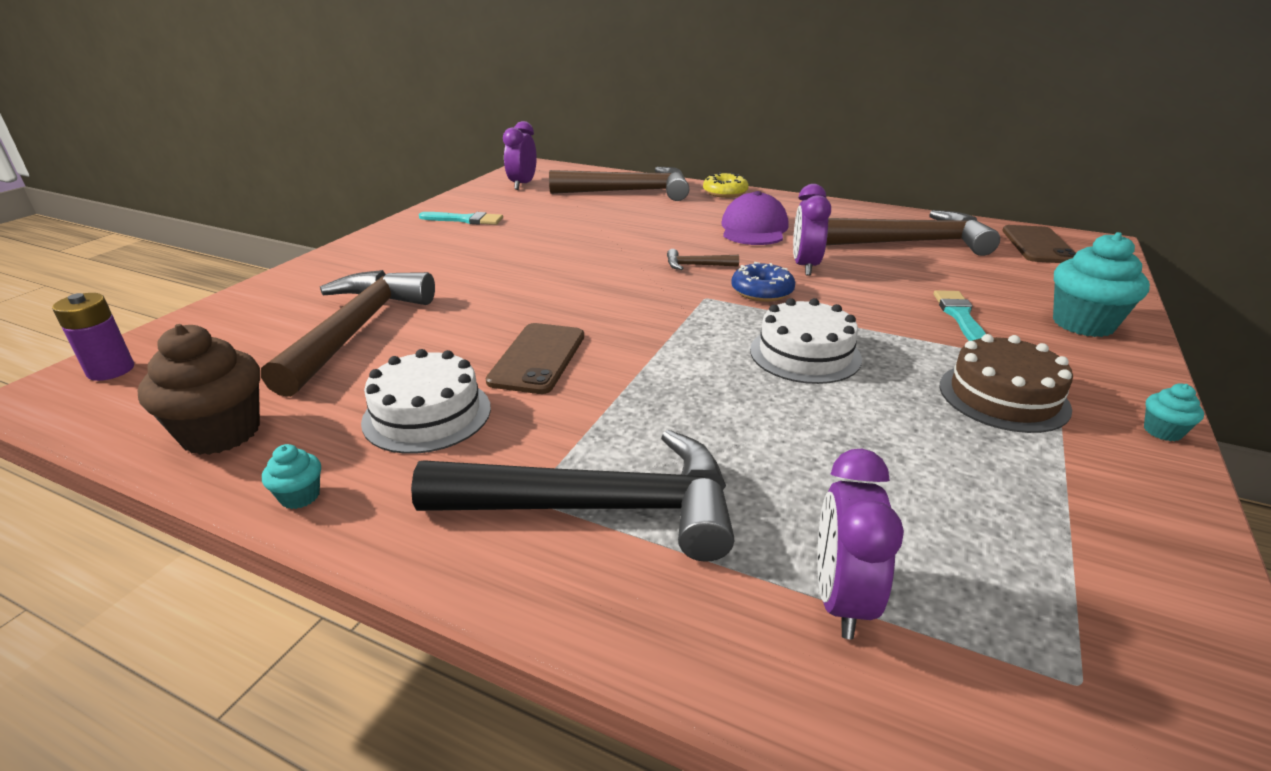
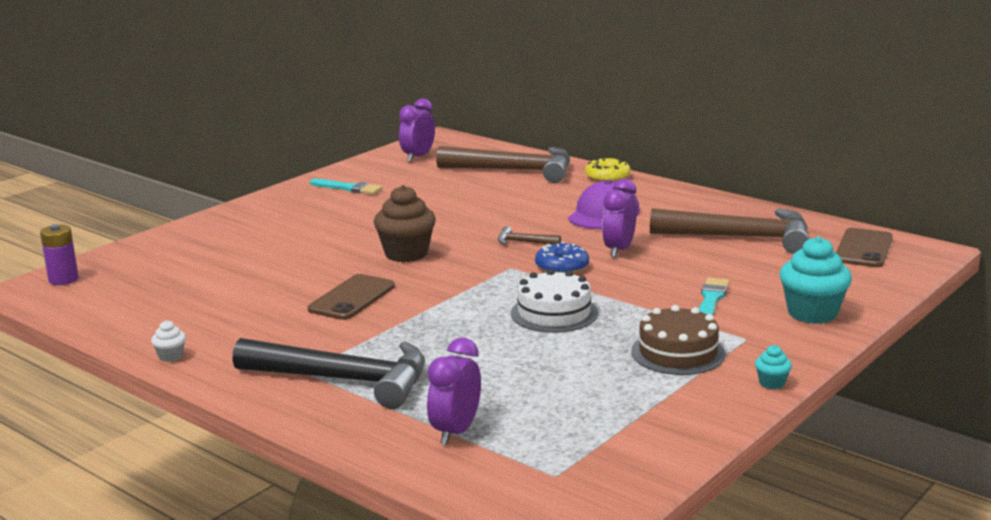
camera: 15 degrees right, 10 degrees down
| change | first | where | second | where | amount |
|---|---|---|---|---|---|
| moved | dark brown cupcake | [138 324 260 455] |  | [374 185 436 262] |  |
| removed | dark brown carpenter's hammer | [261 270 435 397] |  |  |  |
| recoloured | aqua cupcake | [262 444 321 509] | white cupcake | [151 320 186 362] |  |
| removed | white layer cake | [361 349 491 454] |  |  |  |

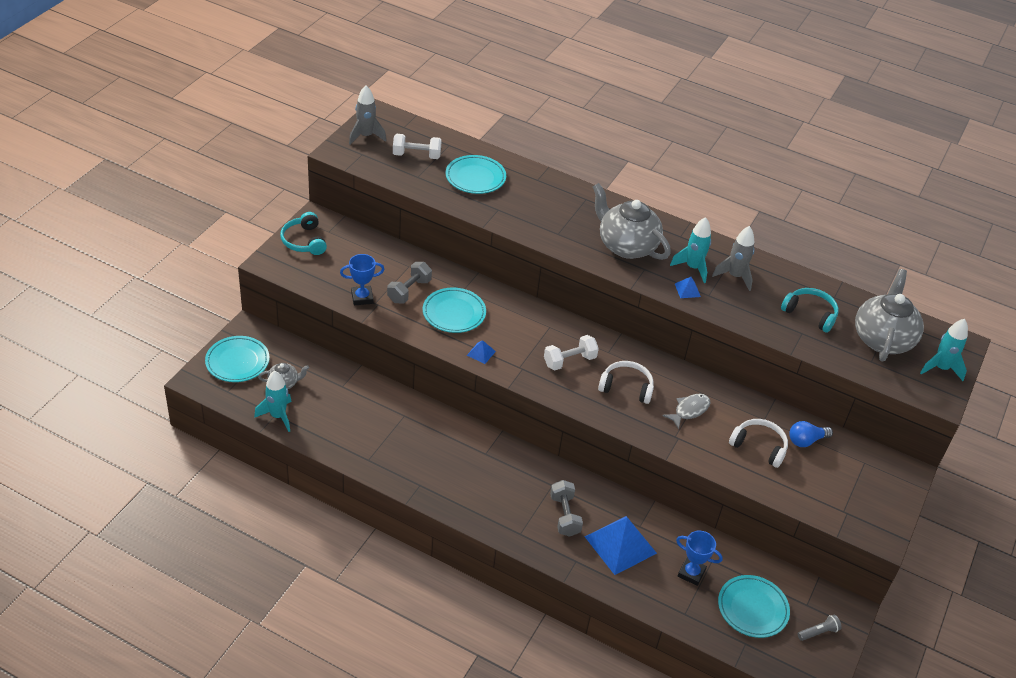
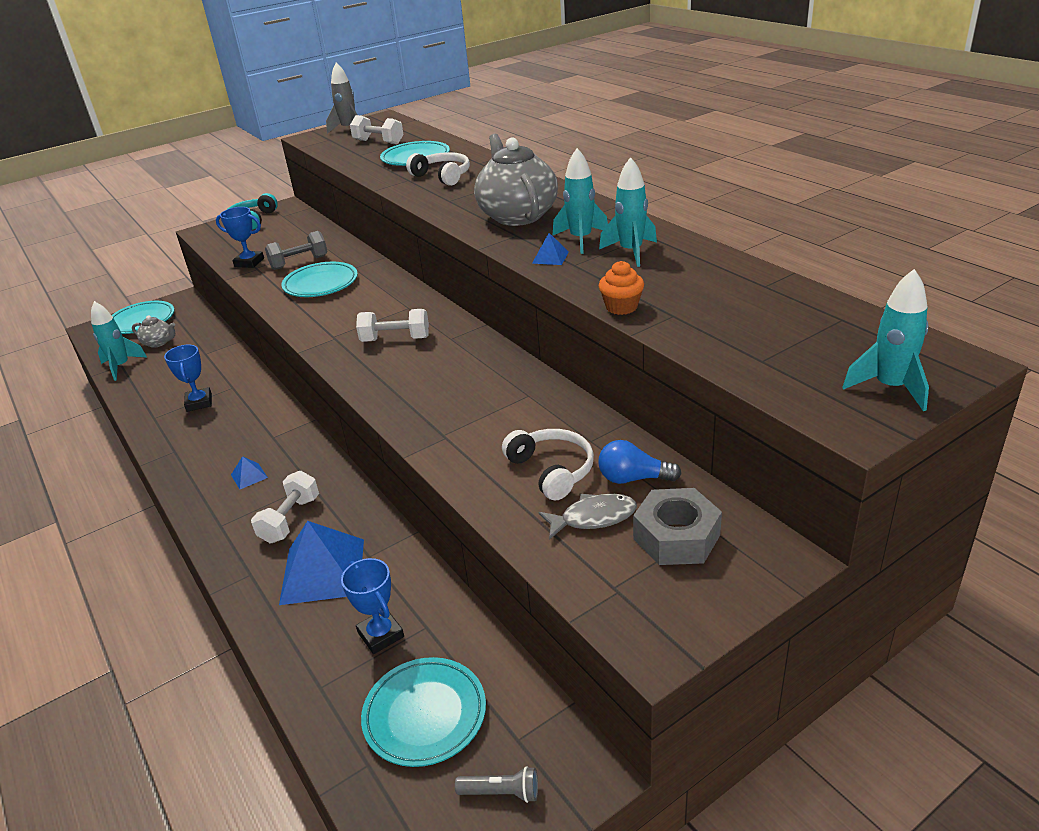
camera: 35 degrees right, 10 degrees down
| change | first | where | second | where | amount |
|---|---|---|---|---|---|
| moved | cobalt pyramid shape | [467 340 496 364] |  | [231 456 268 489] |  |
| recoloured | gray hand weight | [550 480 583 537] | white hand weight | [251 471 319 543] |  |
| moved | white headset | [598 361 654 404] |  | [406 152 470 186] |  |
| moved | gray toy fish | [663 394 710 429] |  | [539 494 637 540] |  |
| recoloured | gray spaceship | [712 226 754 291] | aqua spaceship | [599 157 657 267] |  |
| removed | aqua headset | [781 288 839 333] |  |  |  |
| removed | gray china teapot | [855 269 924 361] |  |  |  |
| added |  |  | cobalt prize cup | [164 345 212 412] |  |
| added |  |  | orange cupcake | [599 261 644 315] |  |
| added |  |  | gray nut | [633 488 722 565] |  |

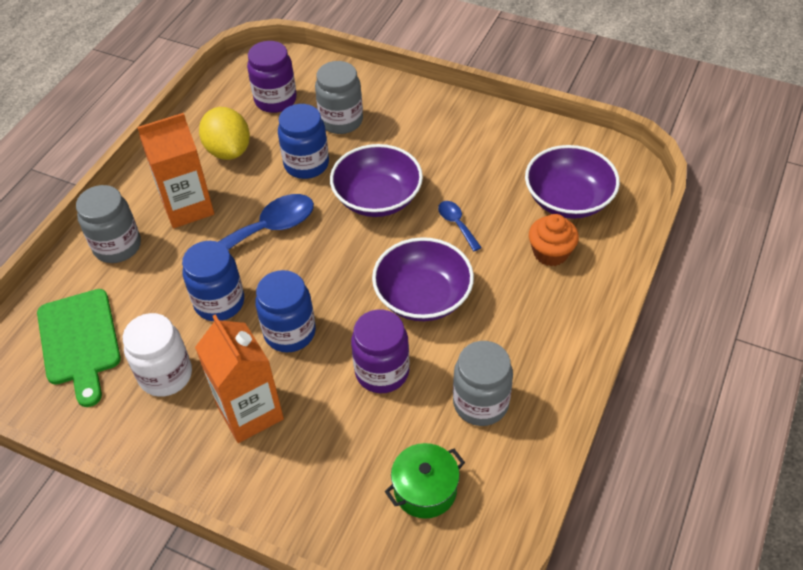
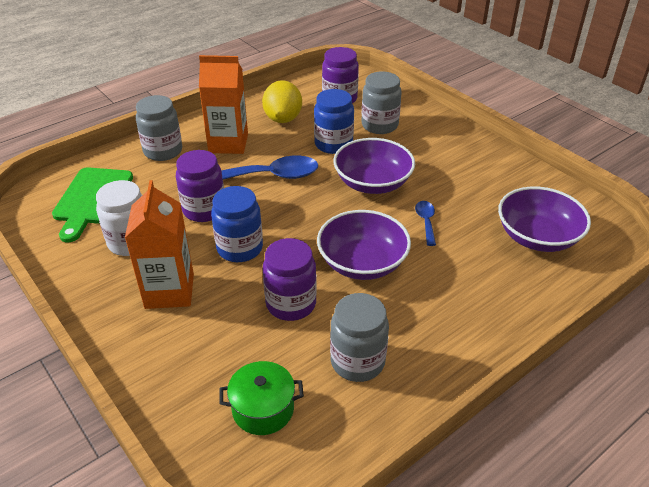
camera: 25 degrees right, 10 degrees down
| change | first | where | second | where | amount |
|---|---|---|---|---|---|
| recoloured | cobalt preserve jar | [182 241 244 321] | violet preserve jar | [176 150 224 222] |  |
| removed | orange cupcake | [529 214 579 266] |  |  |  |

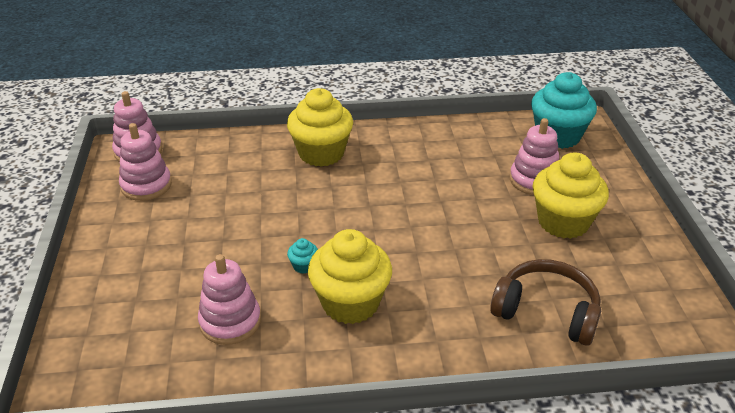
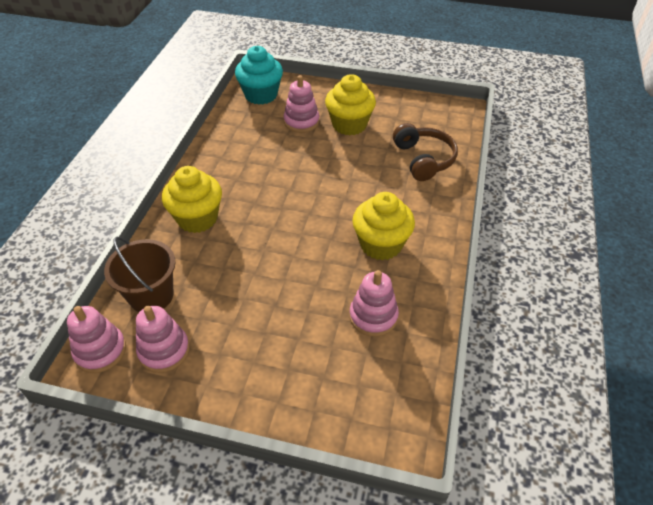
camera: 70 degrees left, 10 degrees up
| change | first | where | second | where | amount |
|---|---|---|---|---|---|
| removed | aqua cupcake | [287 238 318 274] |  |  |  |
| turned | dark brown headset | [490 259 601 346] |  | [393 123 458 181] | 120 degrees clockwise |
| added |  |  | dark brown sand bucket | [104 237 175 312] |  |

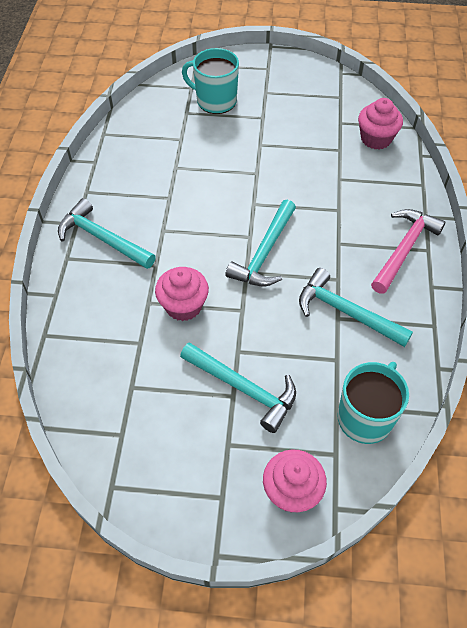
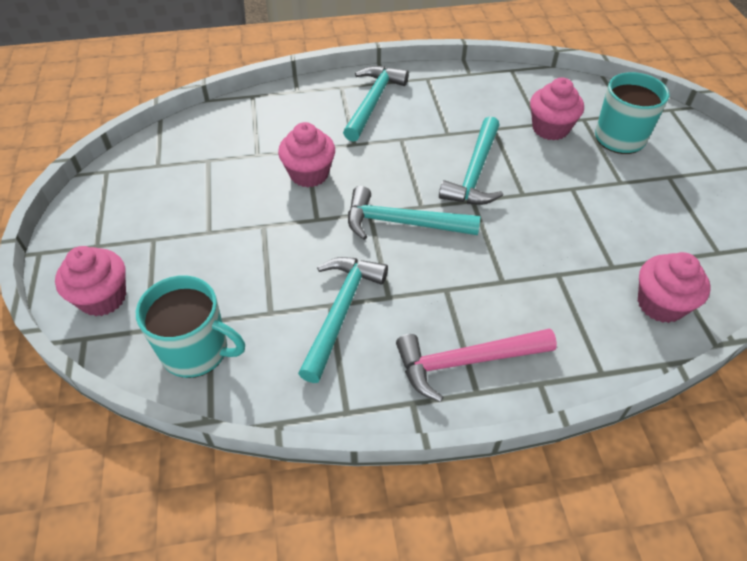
camera: 75 degrees right, 5 degrees down
| change | first | where | second | where | amount |
|---|---|---|---|---|---|
| moved | aqua carpenter's hammer | [180 342 296 433] |  | [439 116 503 205] |  |
| turned | pink carpenter's hammer | [371 209 445 294] |  | [396 328 557 402] | 150 degrees clockwise |
| added |  |  | pink cupcake | [530 78 584 141] |  |

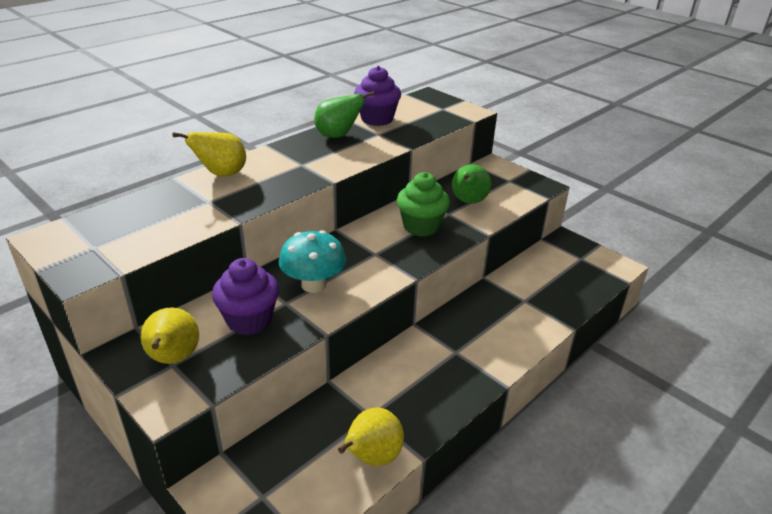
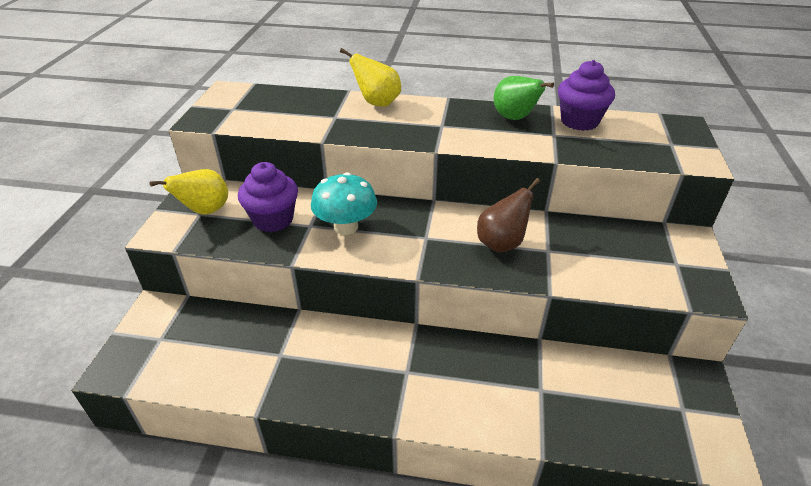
camera: 55 degrees right, 5 degrees up
| change | first | where | second | where | amount |
|---|---|---|---|---|---|
| removed | bright yellow pear | [338 407 404 466] |  |  |  |
| replaced | emerald cupcake | [397 172 450 237] | dark brown pear | [477 178 540 253] |  |
| removed | emerald pear | [452 164 491 204] |  |  |  |

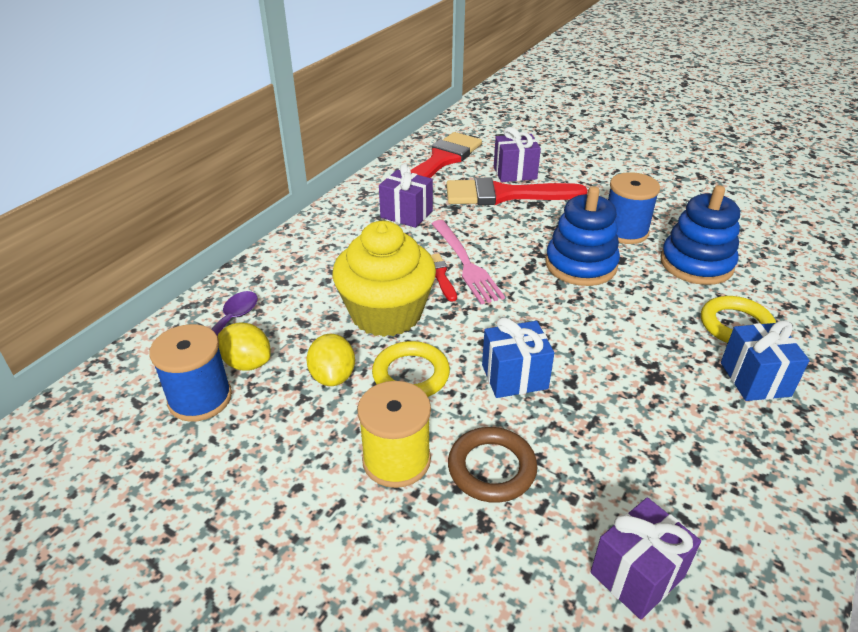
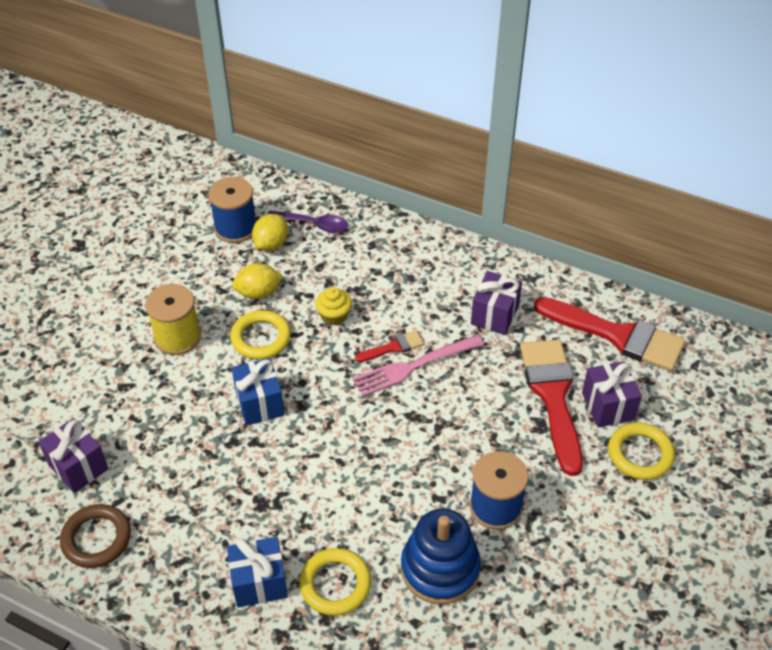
camera: 85 degrees right, 10 degrees up
| change | first | where | second | where | amount |
|---|---|---|---|---|---|
| resized | bright yellow cupcake | [332 221 436 337] |  | [315 287 352 326] | x0.43 |
| moved | dark brown torus | [448 427 537 503] |  | [60 504 131 568] |  |
| removed | cobalt stacking rings | [545 186 620 286] |  |  |  |
| added |  |  | bright yellow torus | [608 422 675 480] |  |

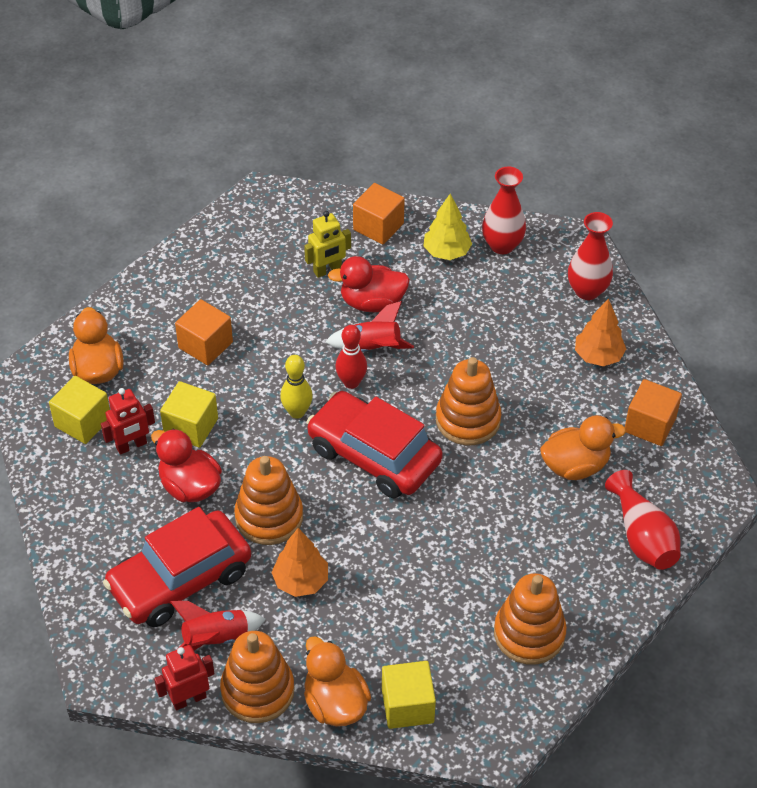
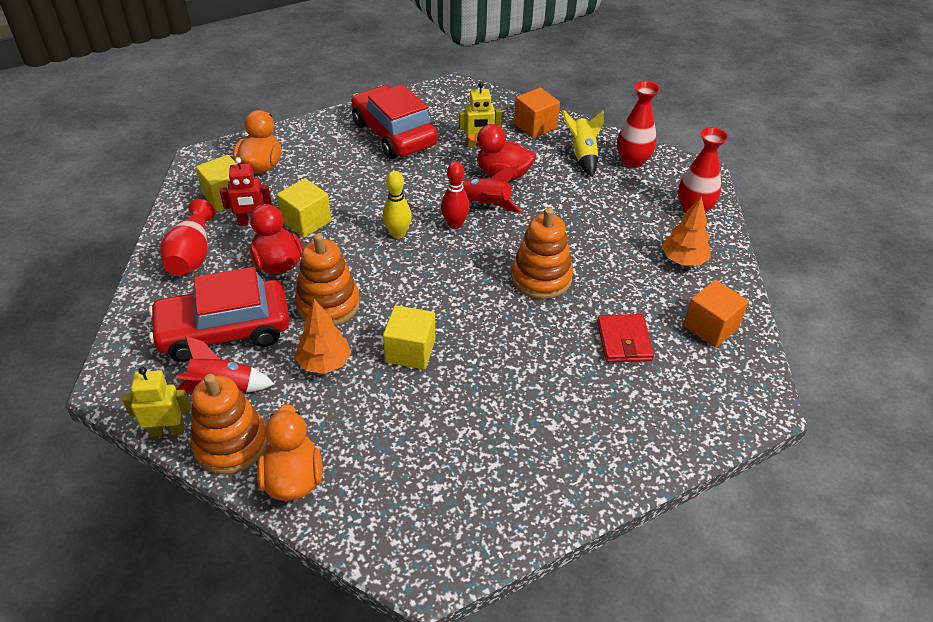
camera: 20 degrees right, 5 degrees down
| change | first | where | second | where | amount |
|---|---|---|---|---|---|
| recoloured | red robot figure | [154 645 214 710] | bright yellow robot figure | [122 367 191 437] |  |
| removed | orange block | [175 299 233 365] |  |  |  |
| moved | red toy car | [307 391 443 498] |  | [351 84 438 159] |  |
| moved | bright yellow block | [382 661 436 729] |  | [383 305 435 369] |  |
| replaced | bright yellow toy tree | [423 194 472 260] | bright yellow spaceship | [562 110 604 177] |  |
| removed | orange stacking rings | [494 573 567 665] |  |  |  |
| replaced | orange rubber duck | [540 415 626 480] | red wallet | [597 314 654 362] |  |
| moved | red tall vase | [605 470 681 570] |  | [160 199 215 276] |  |

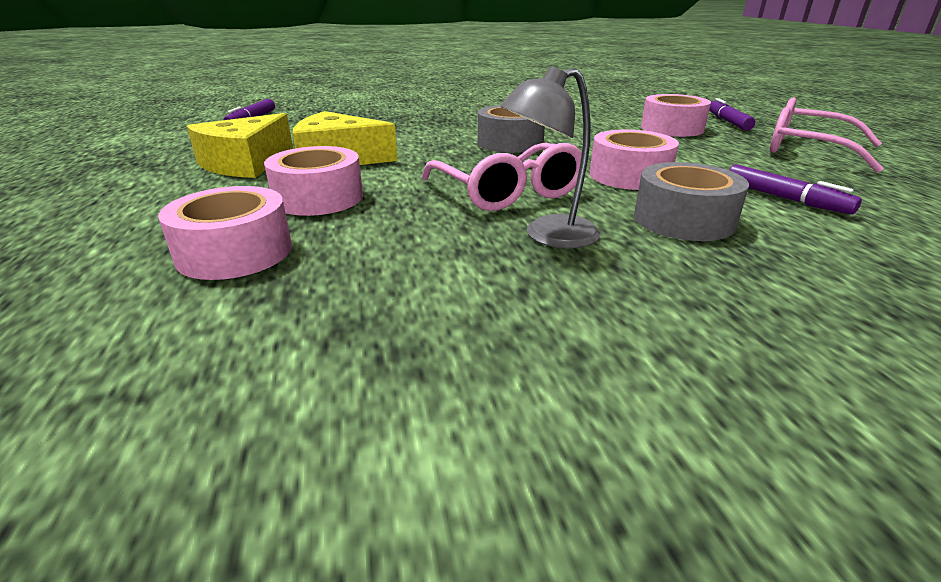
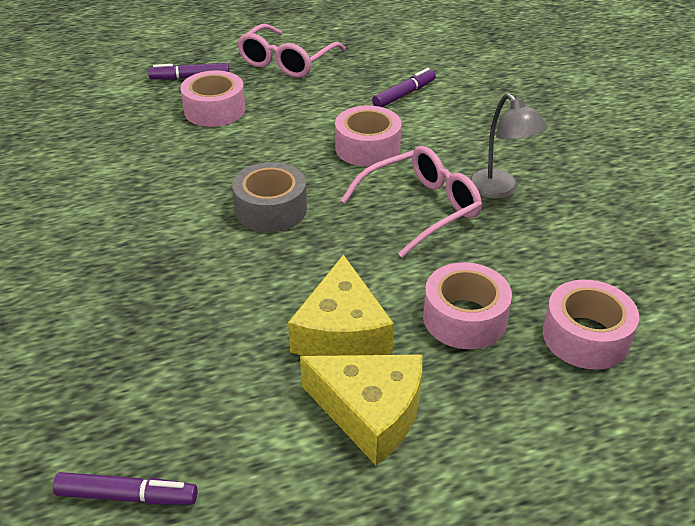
camera: 95 degrees left, 10 degrees up
| change | first | where | second | where | amount |
|---|---|---|---|---|---|
| removed | gray sticky tape | [634 162 749 241] |  |  |  |

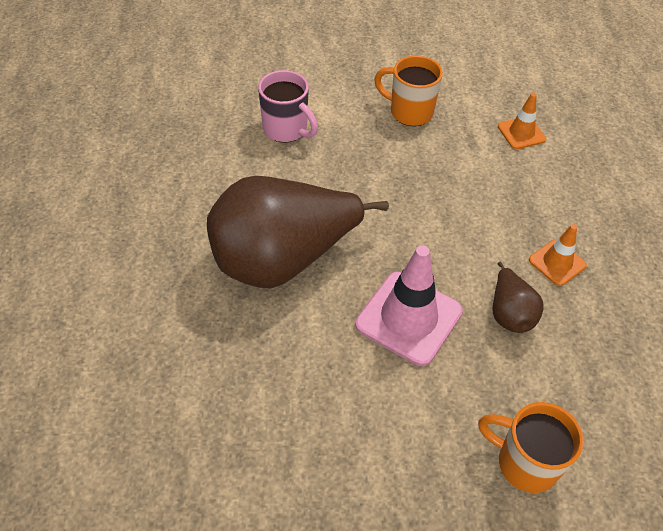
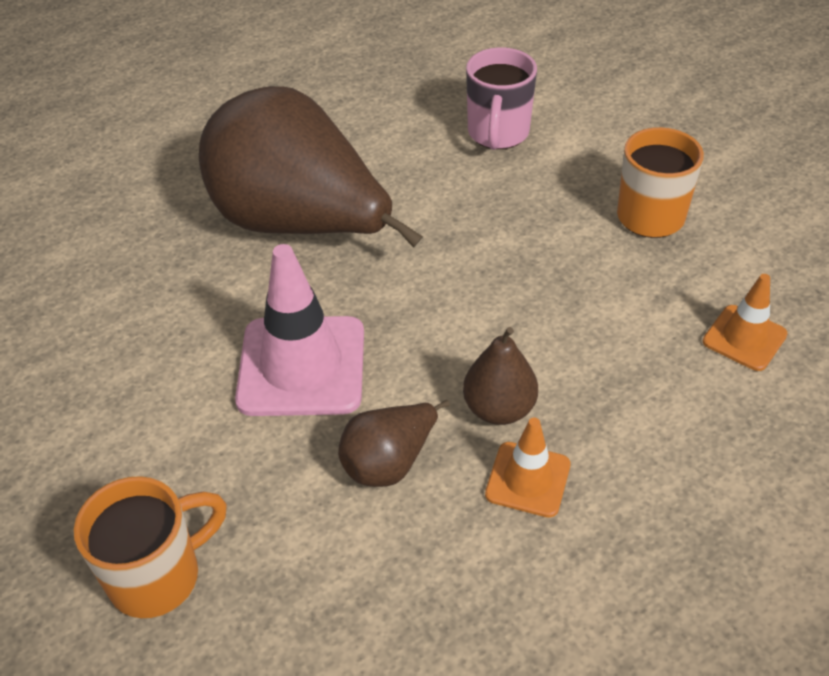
camera: 60 degrees right, 5 degrees down
| change | first | where | second | where | amount |
|---|---|---|---|---|---|
| turned | orange coffee mug | [478 402 584 493] |  | [74 476 227 618] | 60 degrees clockwise |
| added |  |  | dark brown pear | [463 327 538 425] |  |

